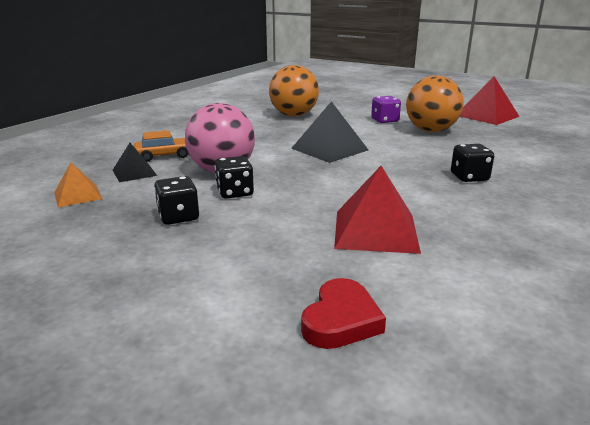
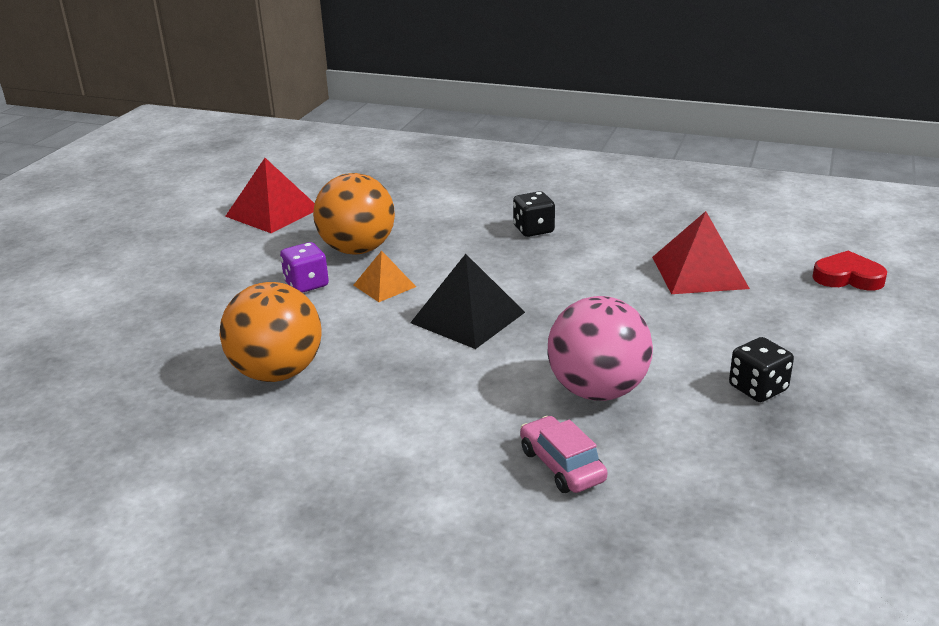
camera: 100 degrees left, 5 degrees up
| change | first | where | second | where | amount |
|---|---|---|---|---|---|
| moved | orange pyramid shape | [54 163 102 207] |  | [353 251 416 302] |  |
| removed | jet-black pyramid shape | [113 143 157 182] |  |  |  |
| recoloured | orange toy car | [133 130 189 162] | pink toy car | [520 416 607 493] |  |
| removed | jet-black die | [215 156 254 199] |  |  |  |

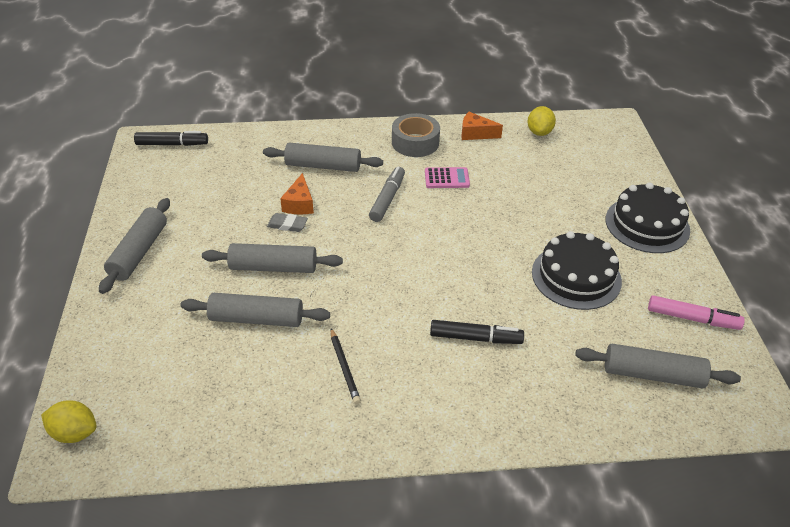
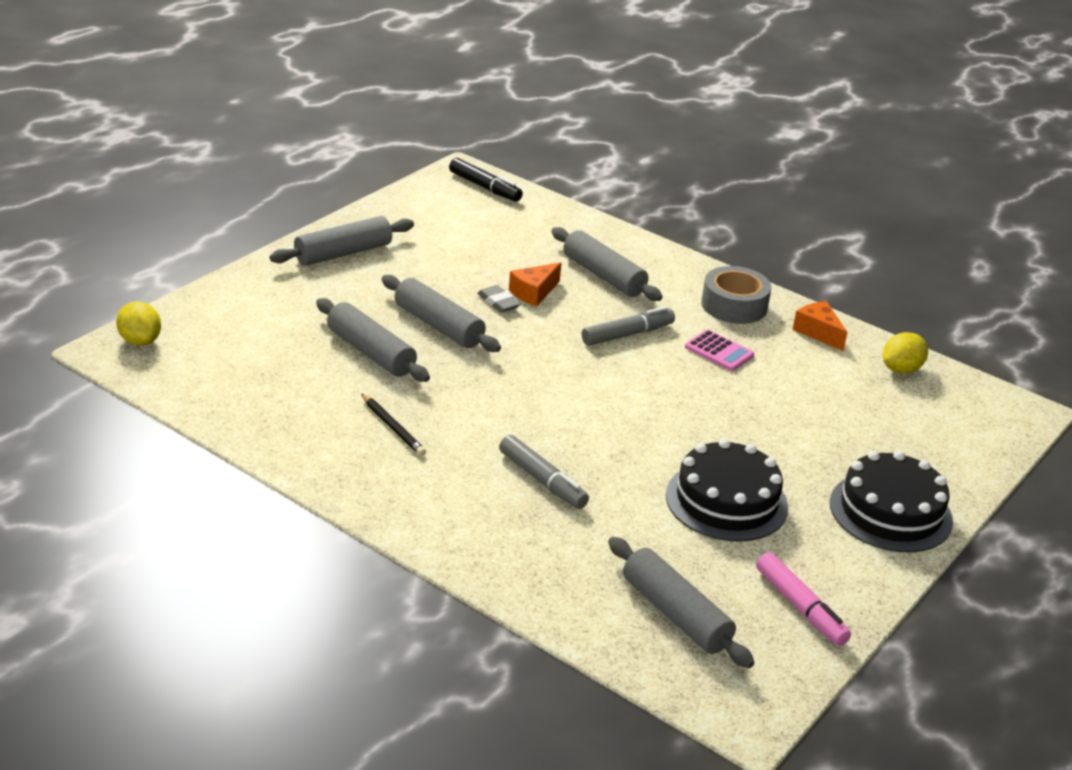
camera: 40 degrees right, 10 degrees down
| change | first | where | second | where | amount |
|---|---|---|---|---|---|
| turned | jet-black lead pencil | [331 328 361 404] |  | [361 393 426 456] | 60 degrees counterclockwise |
| recoloured | jet-black felt pen | [430 320 524 344] | gray felt pen | [499 435 589 509] |  |

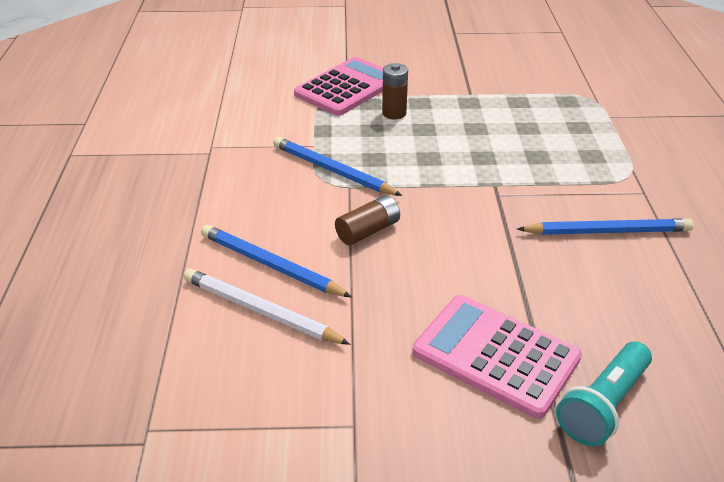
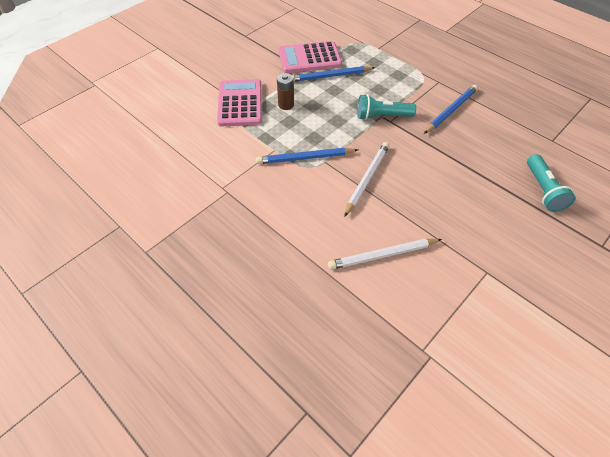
camera: 45 degrees left, 15 degrees up
| change | first | where | second | where | amount |
|---|---|---|---|---|---|
| moved | cobalt lead pencil | [201 225 352 297] |  | [292 66 375 82] |  |
| replaced | dark brown battery | [335 195 400 245] | white lead pencil | [344 142 389 217] |  |
| moved | pink adding machine | [412 295 582 419] |  | [279 41 342 73] |  |
| added |  |  | aqua pocket torch | [357 94 416 120] |  |

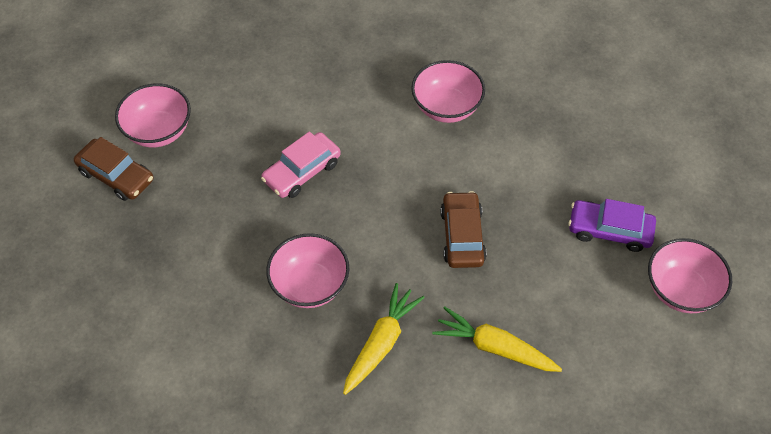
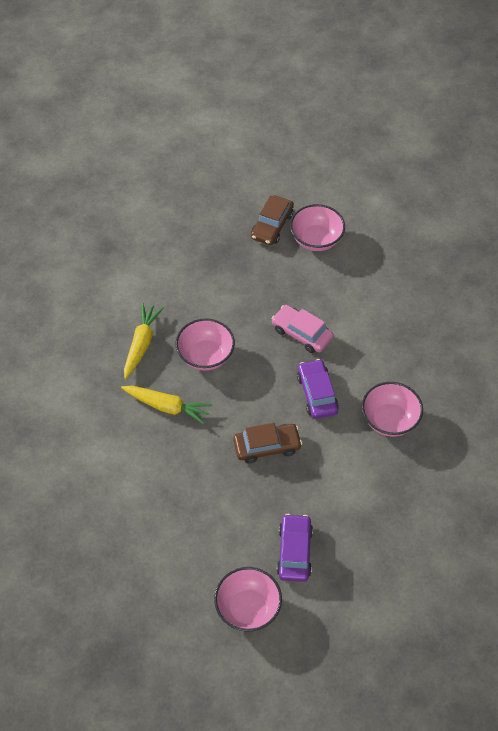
camera: 80 degrees right, 0 degrees up
| change | first | where | second | where | amount |
|---|---|---|---|---|---|
| moved | bright yellow carrot | [432 307 562 372] |  | [124 303 164 379] |  |
| added |  |  | violet toy car | [297 359 339 419] |  |

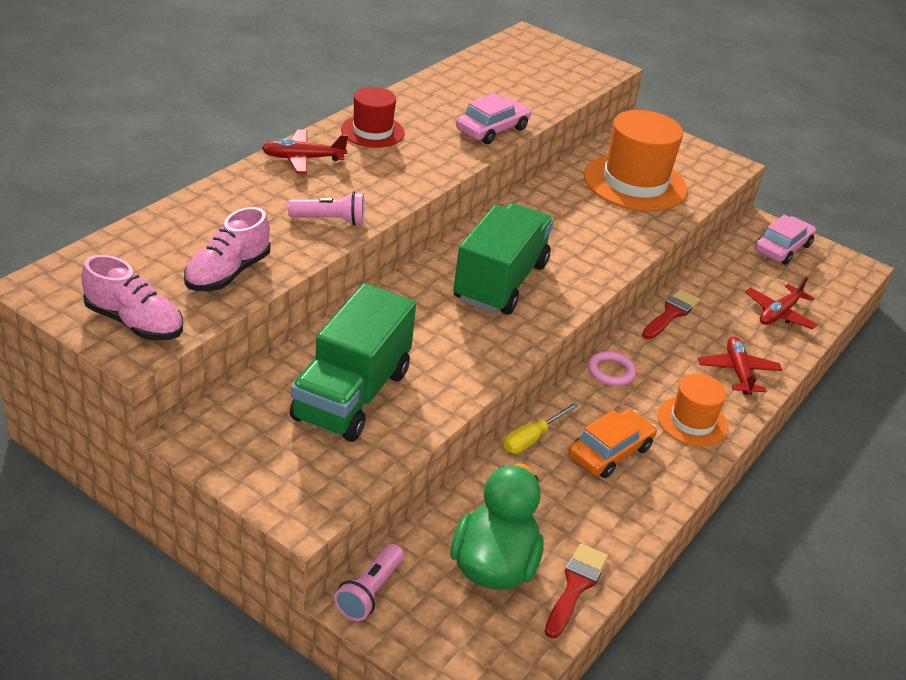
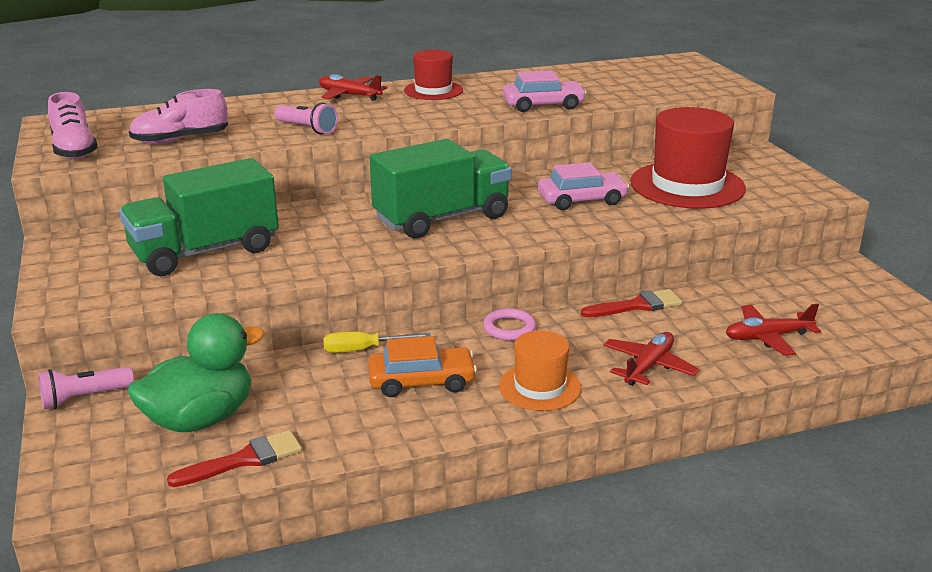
camera: 40 degrees right, 10 degrees down
| change | first | where | second | where | amount |
|---|---|---|---|---|---|
| recoloured | orange tall hat | [584 110 687 211] | red tall hat | [630 107 746 209] |  |
| moved | pink toy car | [755 215 816 265] |  | [538 162 629 210] |  |

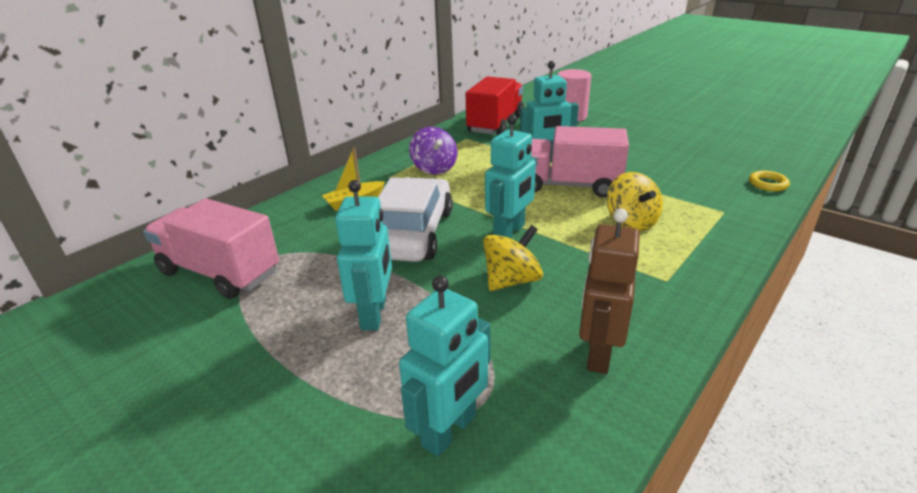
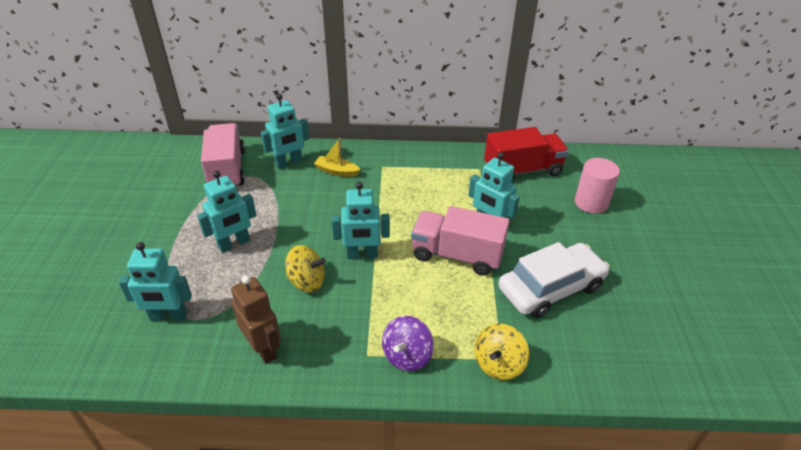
camera: 50 degrees right, 10 degrees up
| change | first | where | second | where | amount |
|---|---|---|---|---|---|
| moved | white toy car | [378 177 453 262] |  | [498 242 610 318] |  |
| moved | violet toy top | [409 127 458 175] |  | [382 316 434 372] |  |
| turned | pink truck | [531 126 629 197] |  | [411 206 510 276] | 45 degrees counterclockwise |
| turned | dark brown robot figure | [579 209 640 374] |  | [231 275 281 364] | 75 degrees clockwise |
| moved | bright yellow toy top | [607 172 663 231] |  | [474 324 529 380] |  |
| removed | bright yellow torus | [749 171 790 191] |  |  |  |
| added |  |  | aqua robot figure | [261 94 310 169] |  |

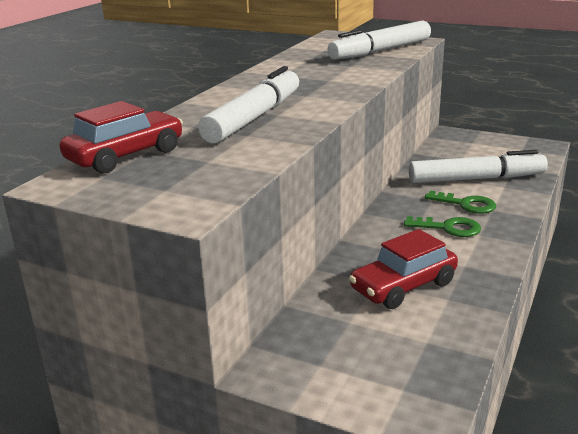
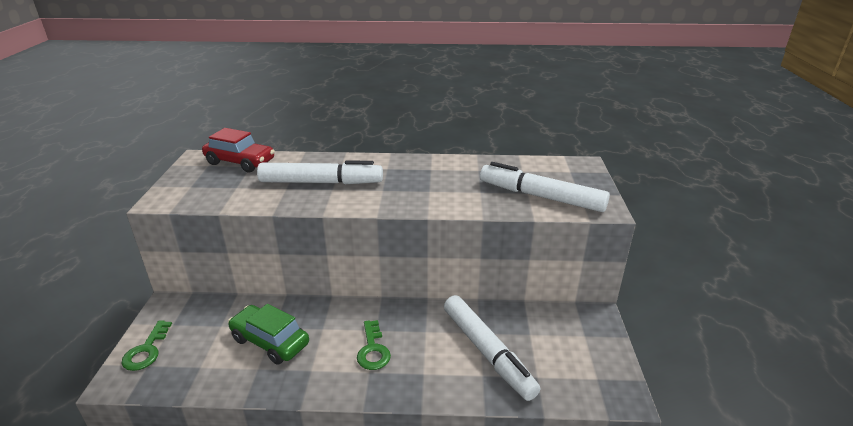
camera: 65 degrees right, 5 degrees up
| change | first | where | second | where | amount |
|---|---|---|---|---|---|
| recoloured | red toy car | [349 229 458 309] | emerald toy car | [228 304 309 365] |  |
| moved | emerald door key | [424 190 496 214] |  | [121 320 172 371] |  |

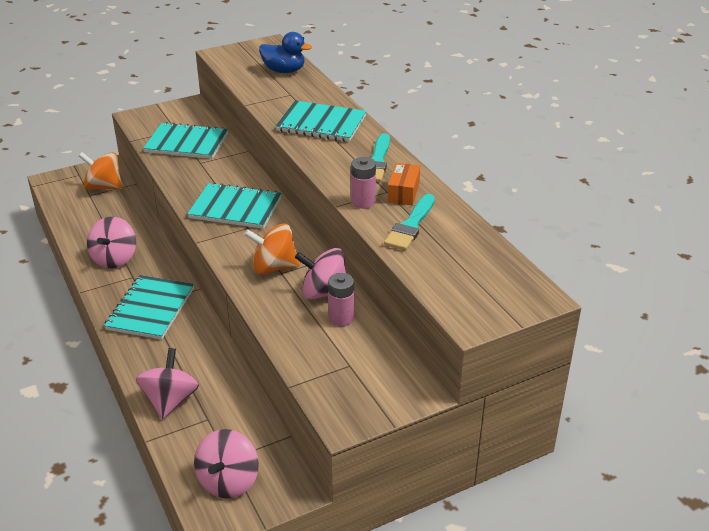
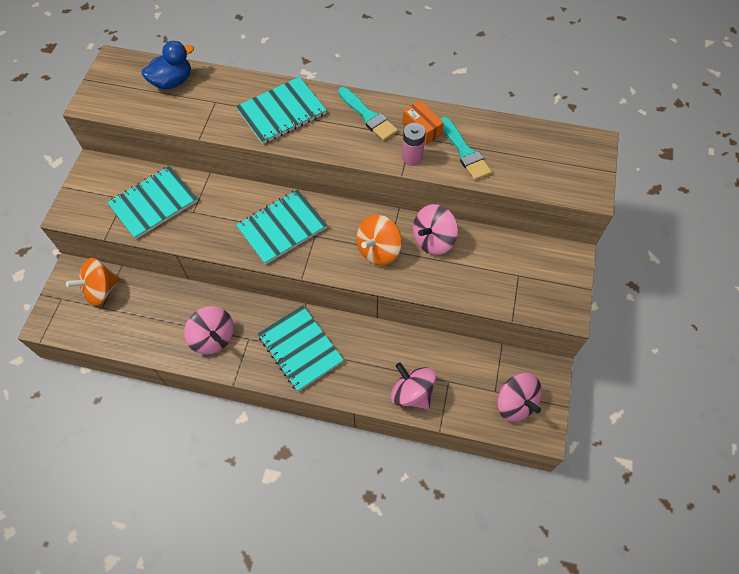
camera: 50 degrees left, 25 degrees up
| change | first | where | second | where | amount |
|---|---|---|---|---|---|
| removed | pink battery | [328 273 354 326] |  |  |  |

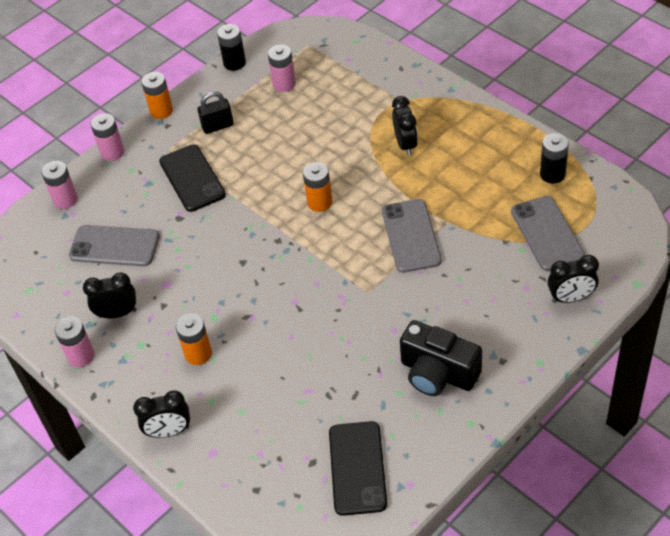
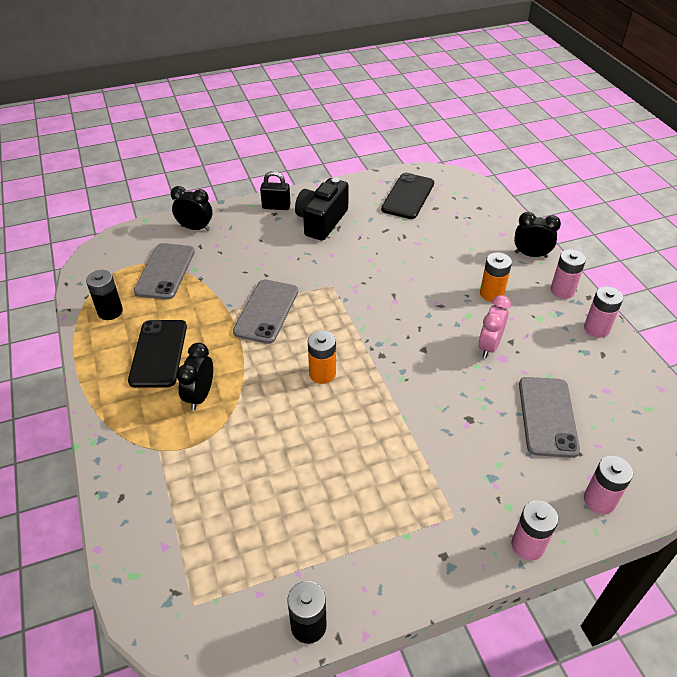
camera: 160 degrees left, 5 degrees down
| change | first | where | second | where | amount |
|---|---|---|---|---|---|
| turned | gray smartphone | [69 225 160 266] |  | [519 377 580 458] | 60 degrees clockwise |
| removed | jet-black alarm clock | [83 273 136 318] |  |  |  |
| removed | orange battery | [141 72 173 119] |  |  |  |
| moved | jet-black smartphone | [159 144 226 212] |  | [128 320 187 388] |  |
| moved | jet-black small lock | [197 91 234 134] |  | [260 171 291 210] |  |
| moved | pink battery | [268 45 296 92] |  | [551 249 586 299] |  |
| turned | jet-black camera | [400 320 482 396] |  | [295 177 349 241] | 120 degrees counterclockwise |
| added |  |  | pink alarm clock | [478 295 511 358] |  |

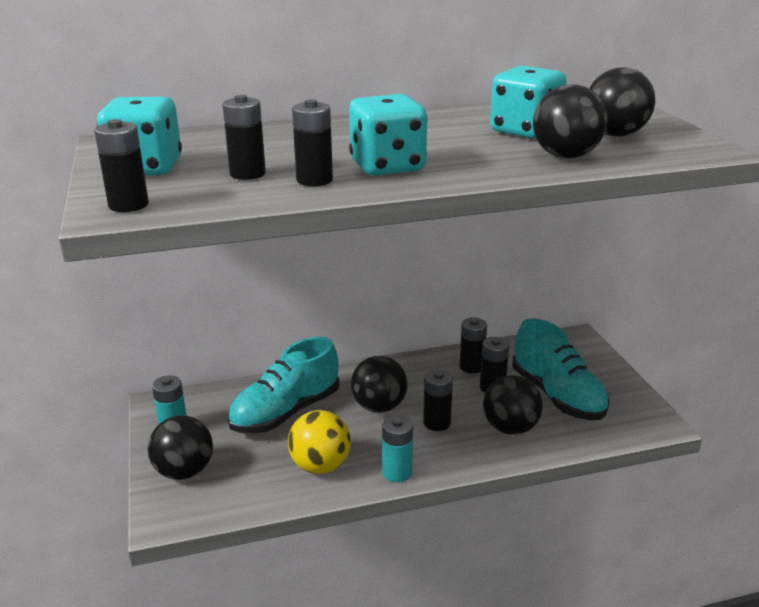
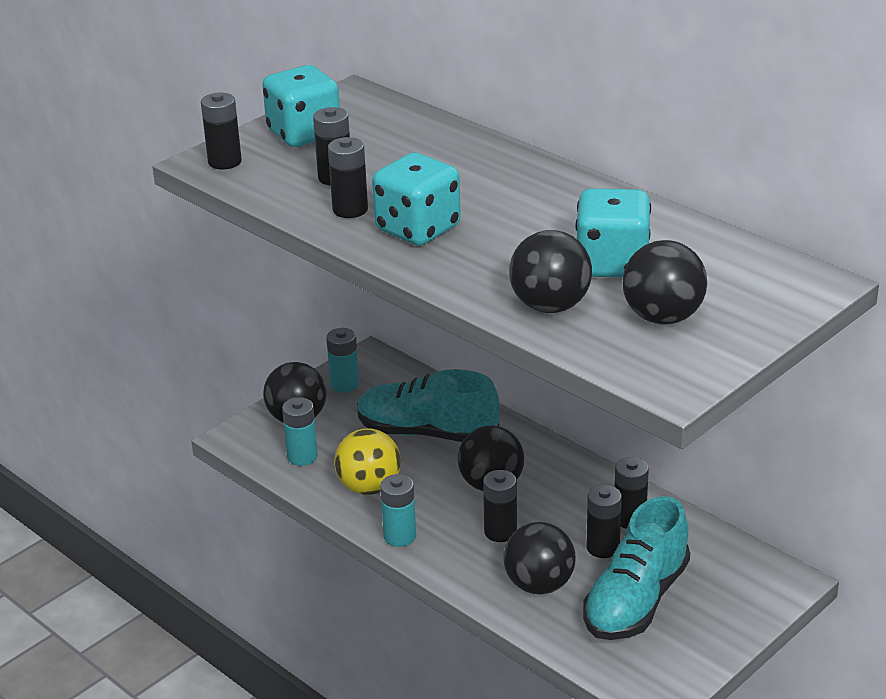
camera: 60 degrees right, 5 degrees up
| change | first | where | second | where | amount |
|---|---|---|---|---|---|
| added |  |  | aqua battery | [282 397 318 466] |  |

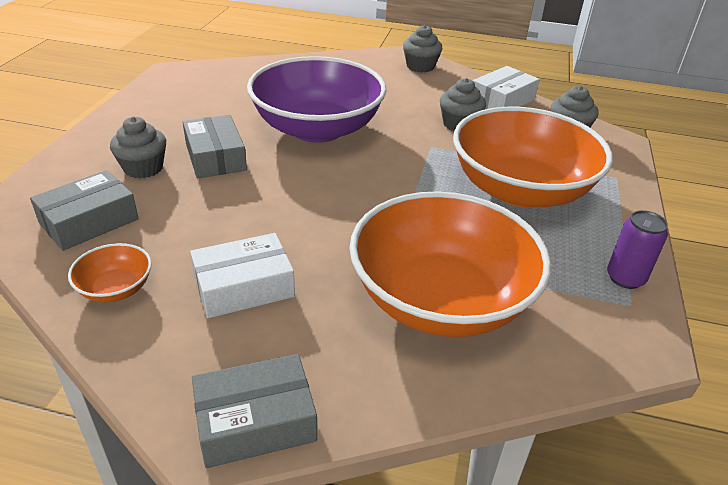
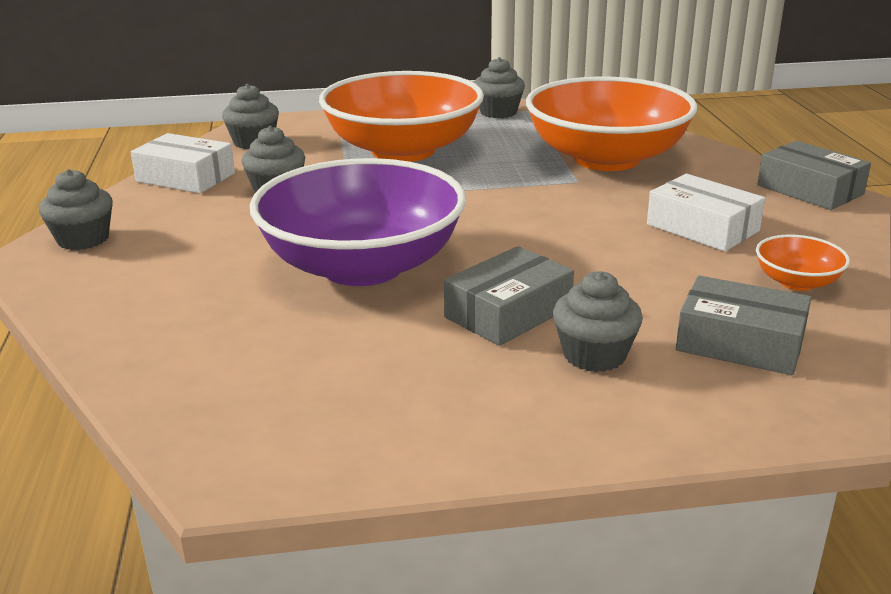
camera: 110 degrees left, 10 degrees down
| change | first | where | second | where | amount |
|---|---|---|---|---|---|
| replaced | violet can | [607 210 668 289] | gray cupcake | [474 57 525 118] |  |

